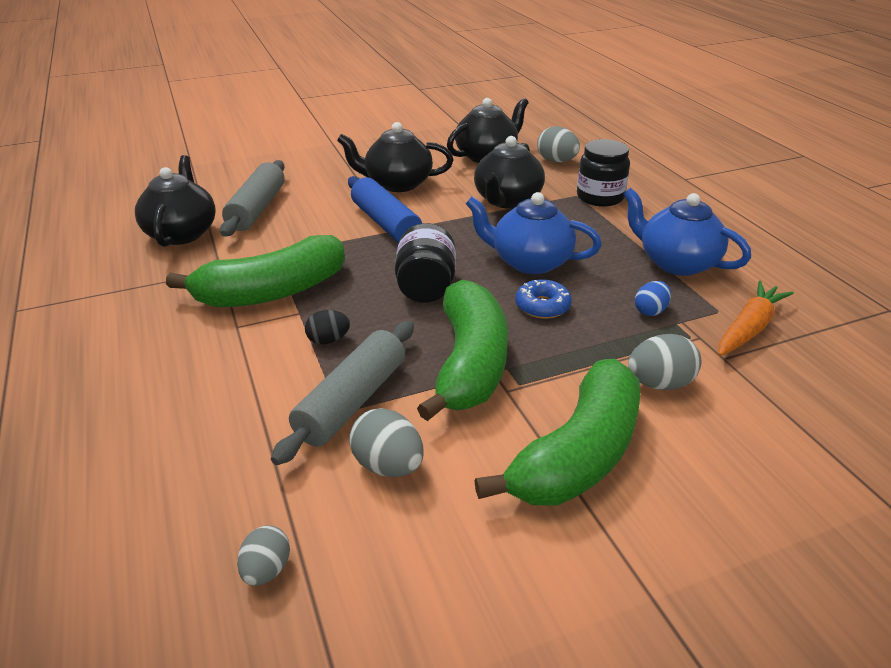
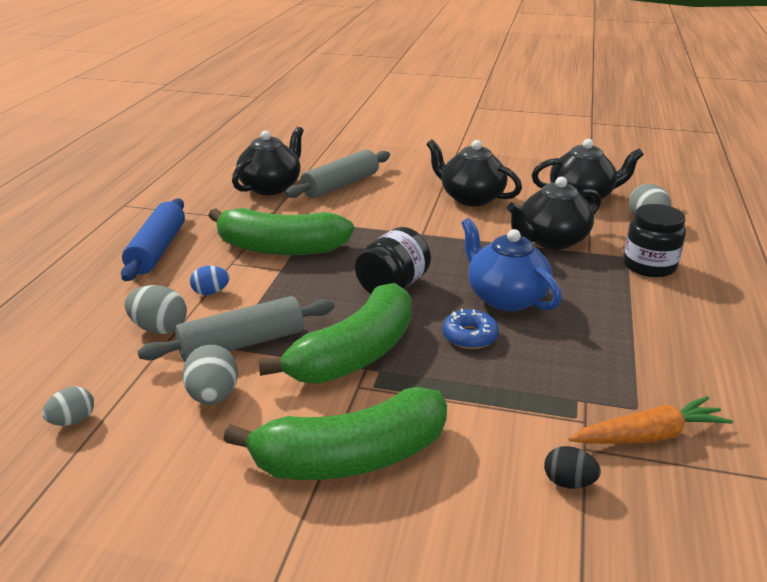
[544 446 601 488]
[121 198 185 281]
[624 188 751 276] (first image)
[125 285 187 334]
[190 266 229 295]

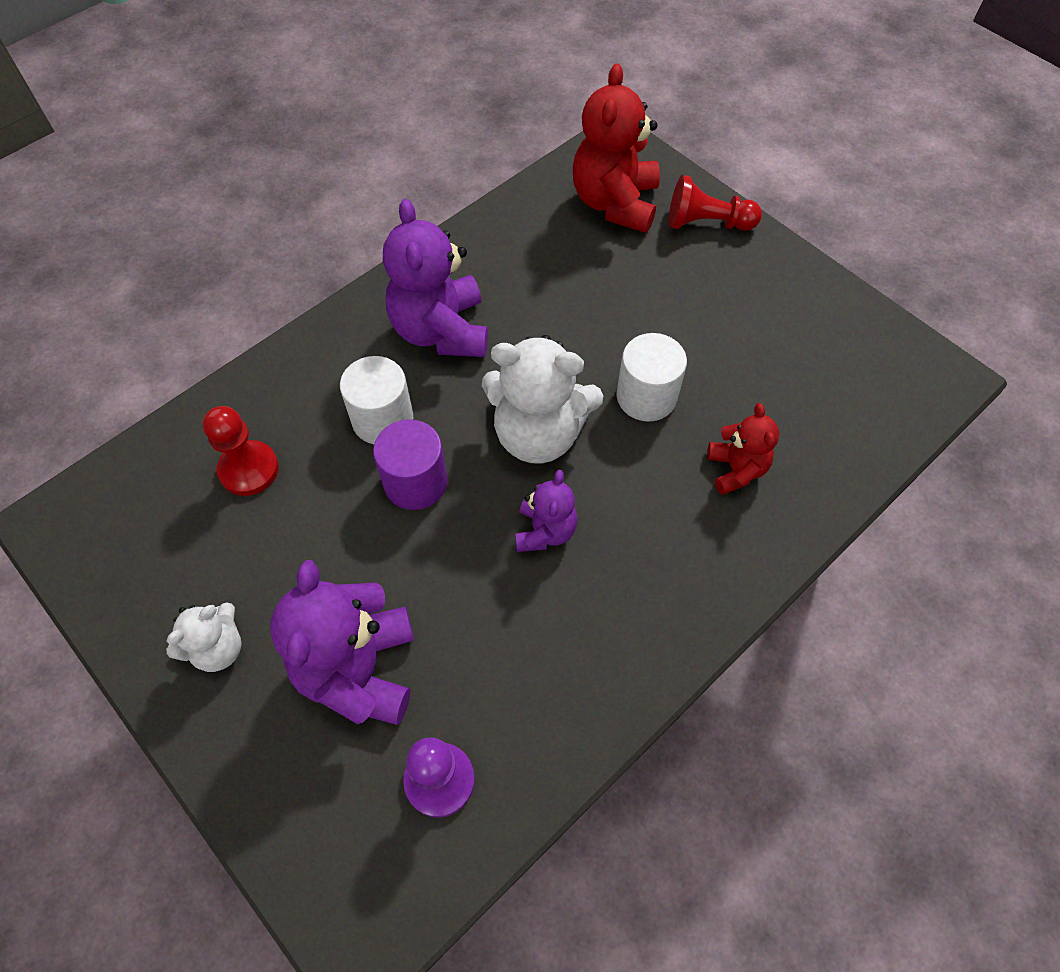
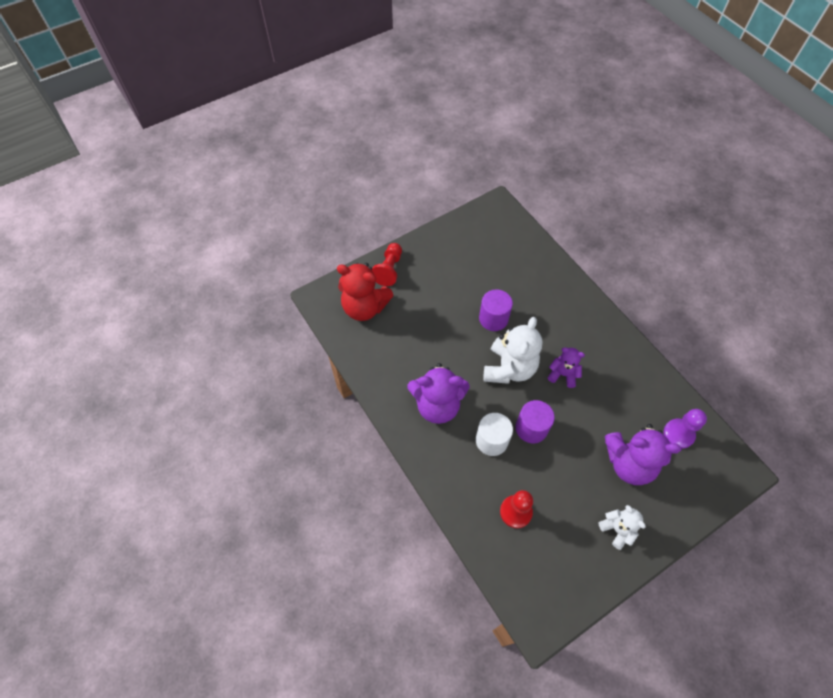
[479 289 513 331]
[707 403 779 495] (first image)

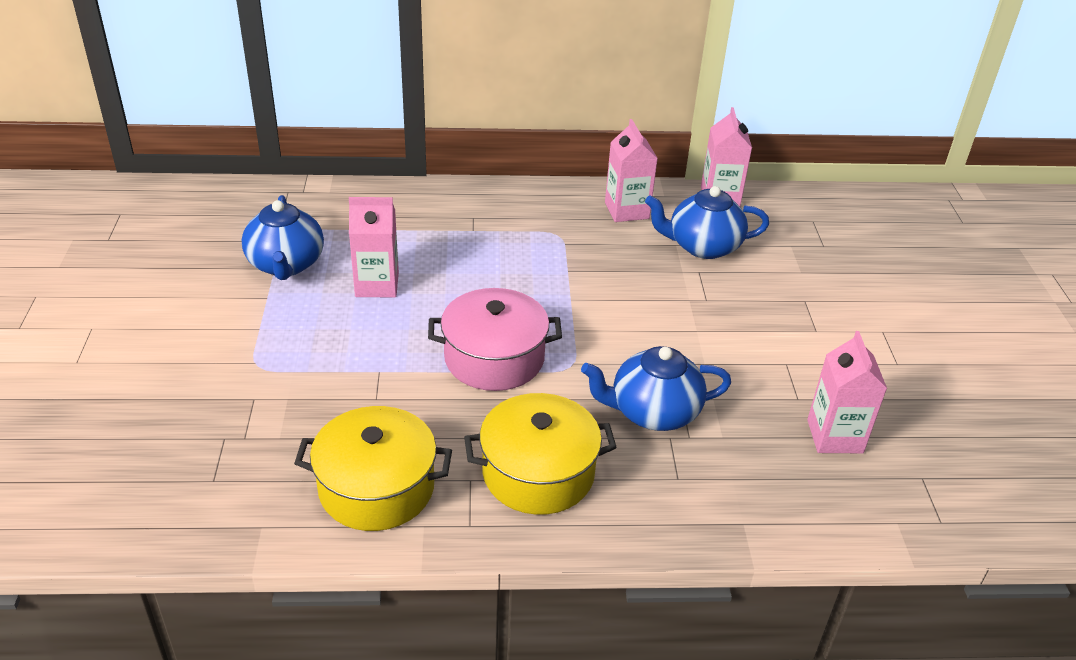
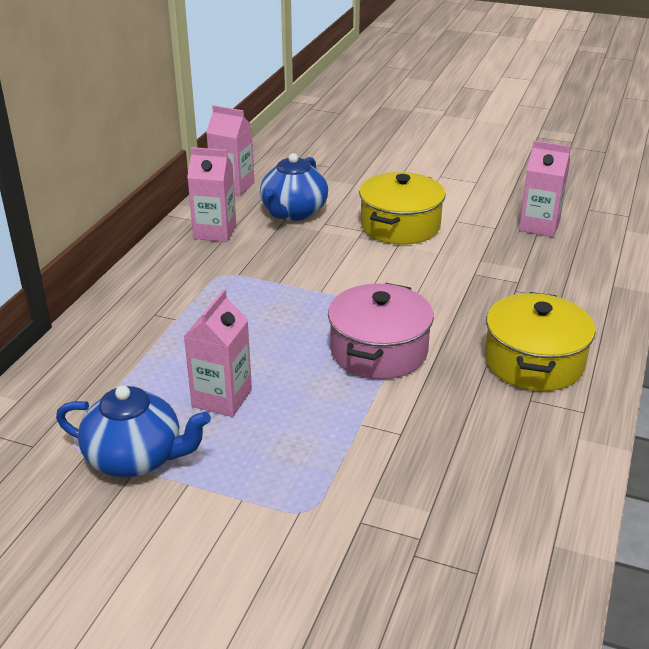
[359 172 446 245]
[581 346 731 431] (first image)

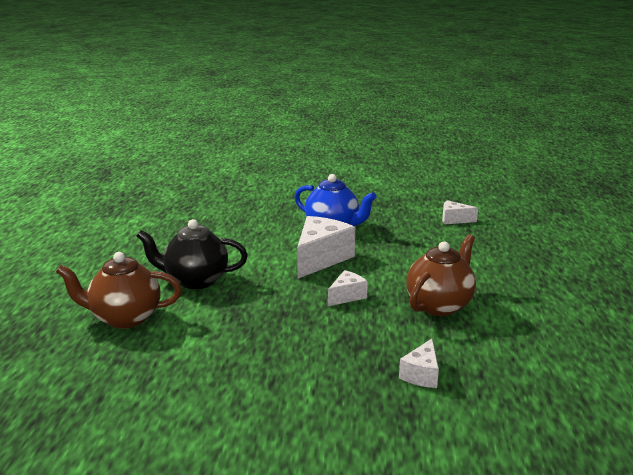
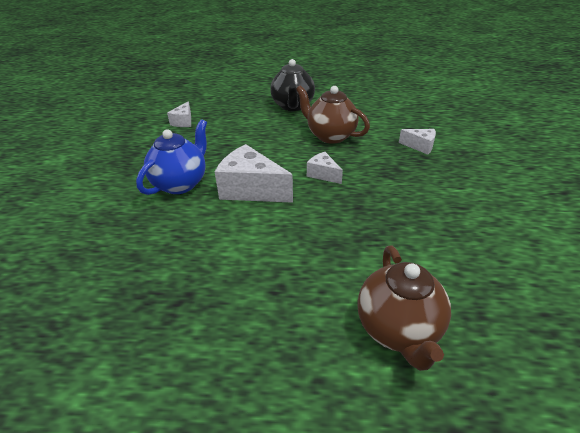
[270 59 315 111]

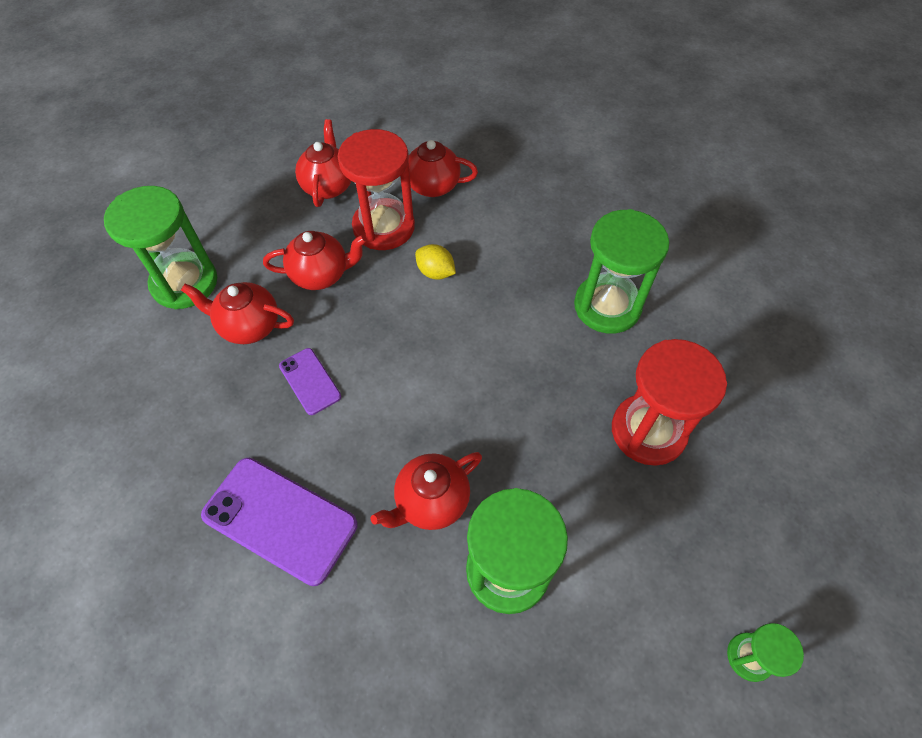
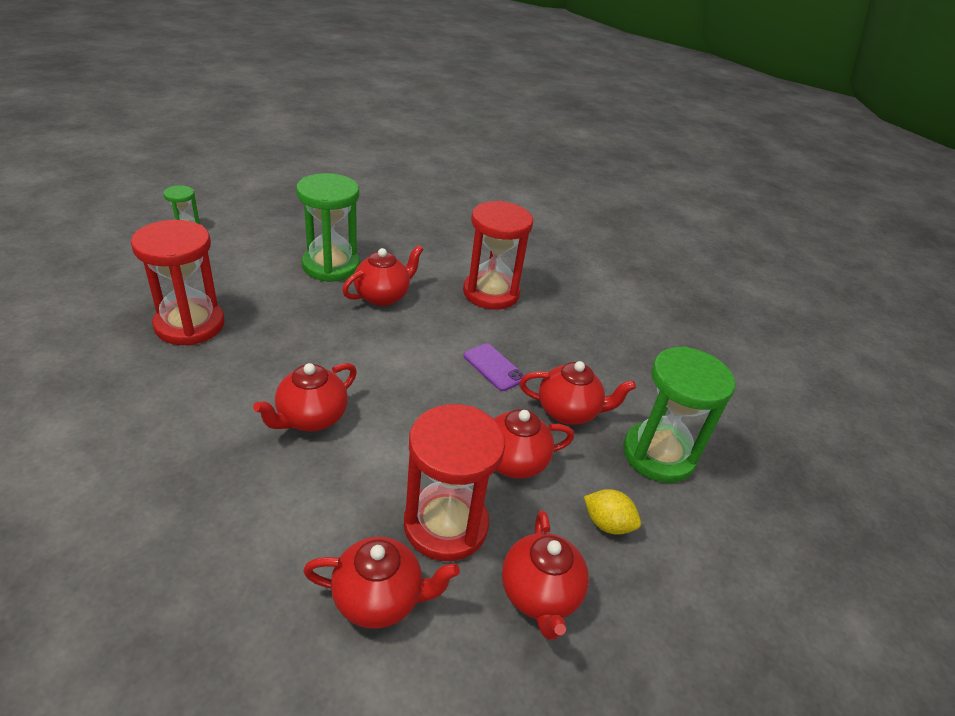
[463 201 533 310]
[584 489 641 535]
[574 209 669 333] (first image)
[253 363 357 431]

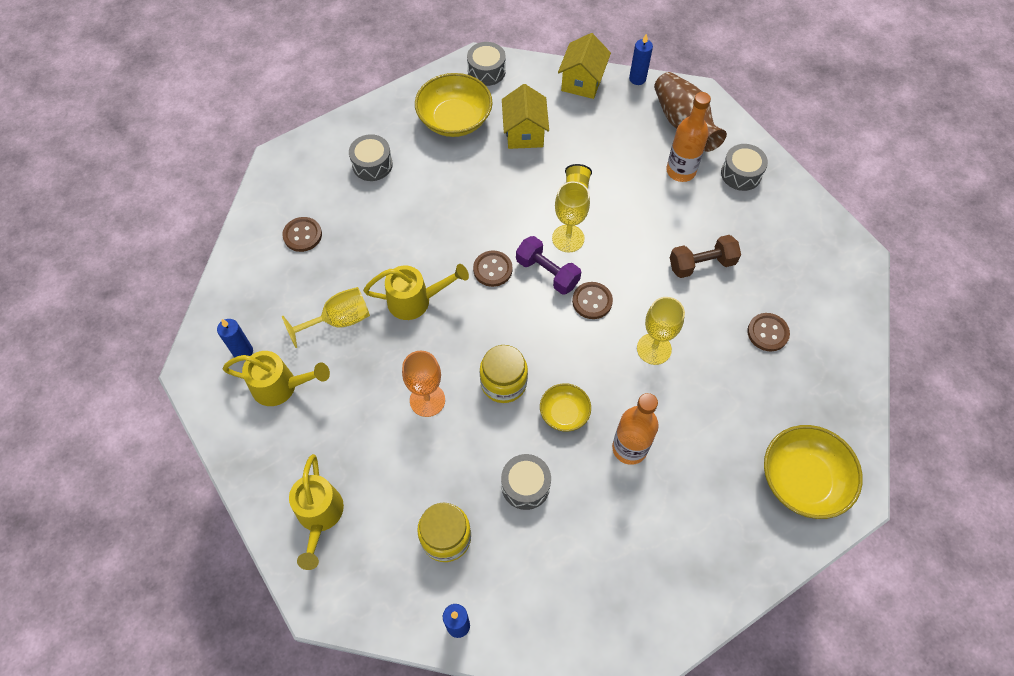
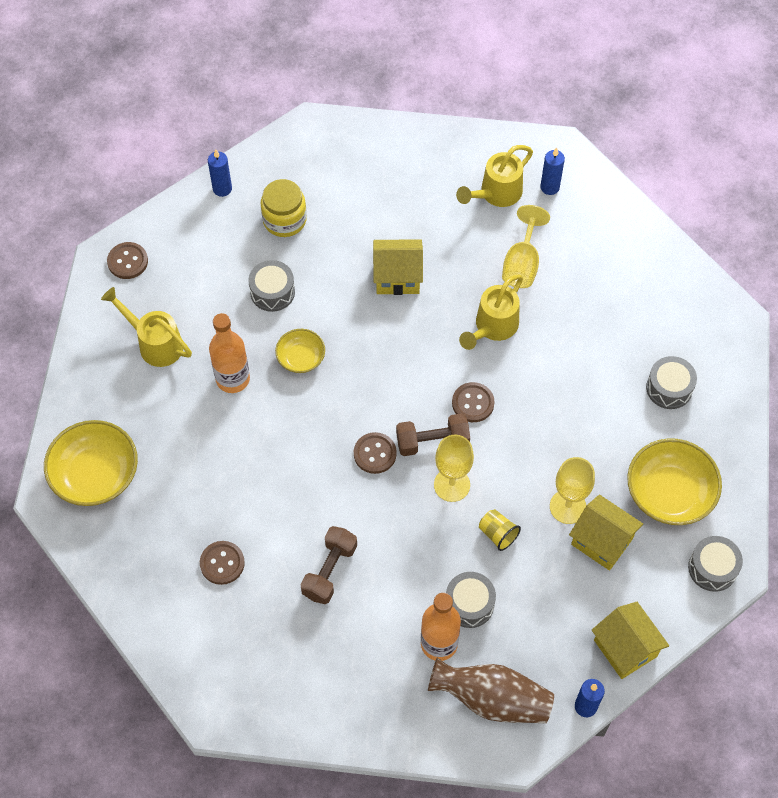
[107 242 148 279]
[101 287 192 367]
[373 239 423 295]
[480 345 528 403] (first image)
[396 413 470 456]
[550 457 595 524]
[446 572 496 628]

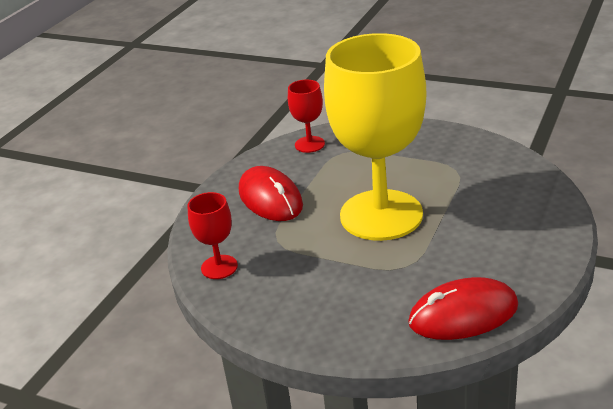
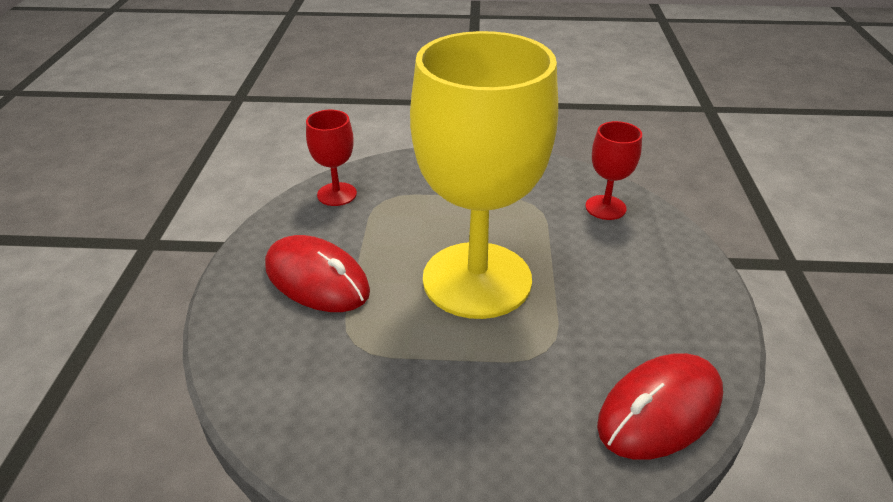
[585 121 642 220]

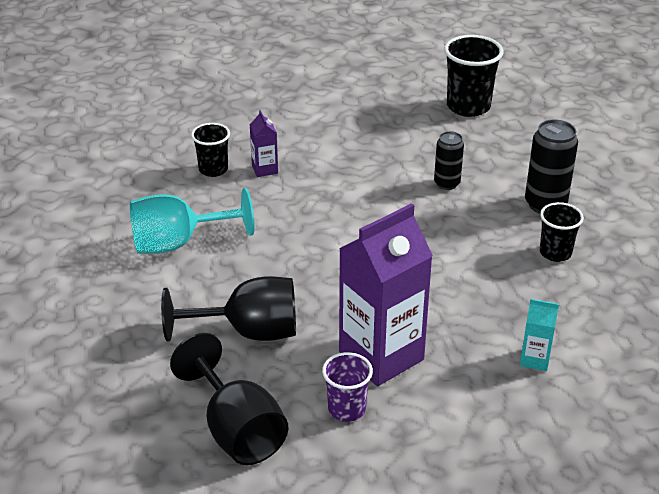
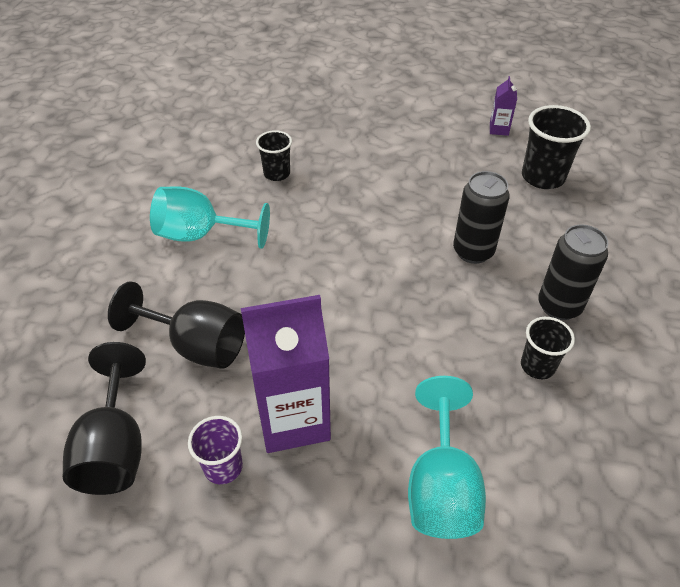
[490 76 517 136]
[453 171 510 264]
[408 376 486 539]

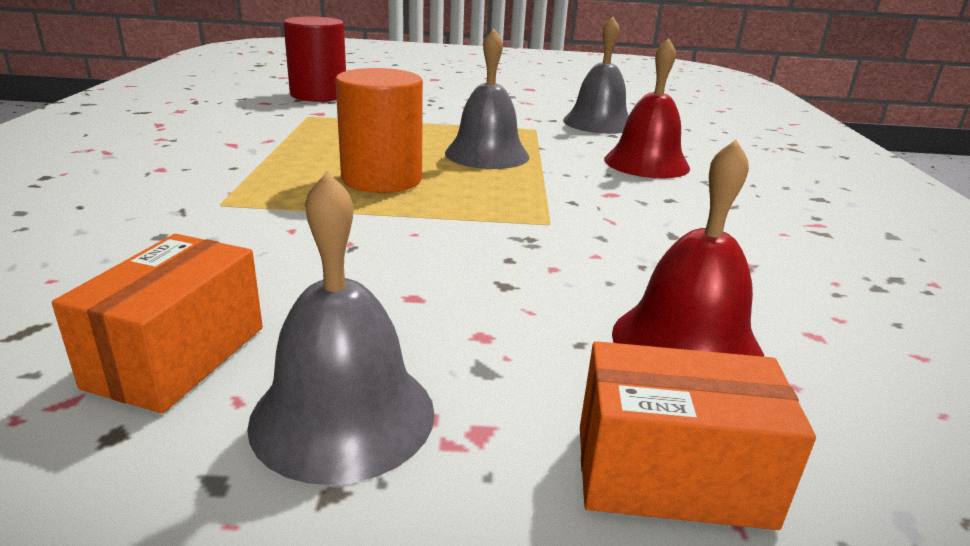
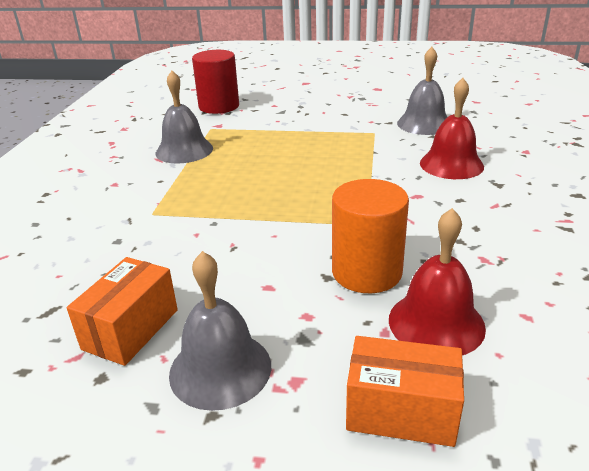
[332 179 409 293]
[156 71 213 164]

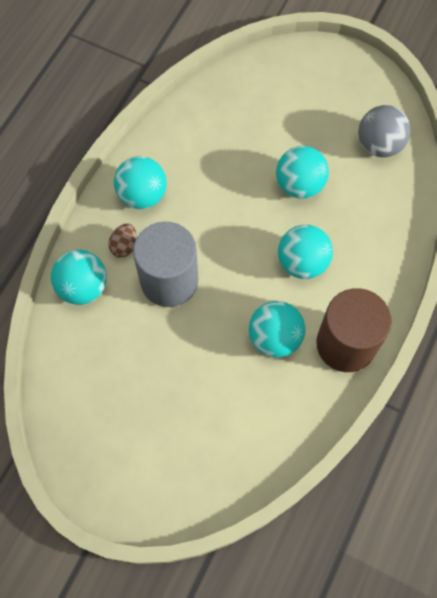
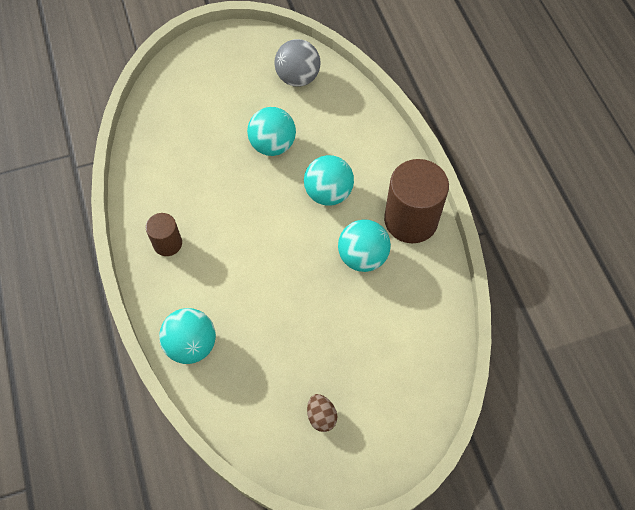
[307 394 337 432]
[146 213 182 256]
[133 221 198 307] (first image)

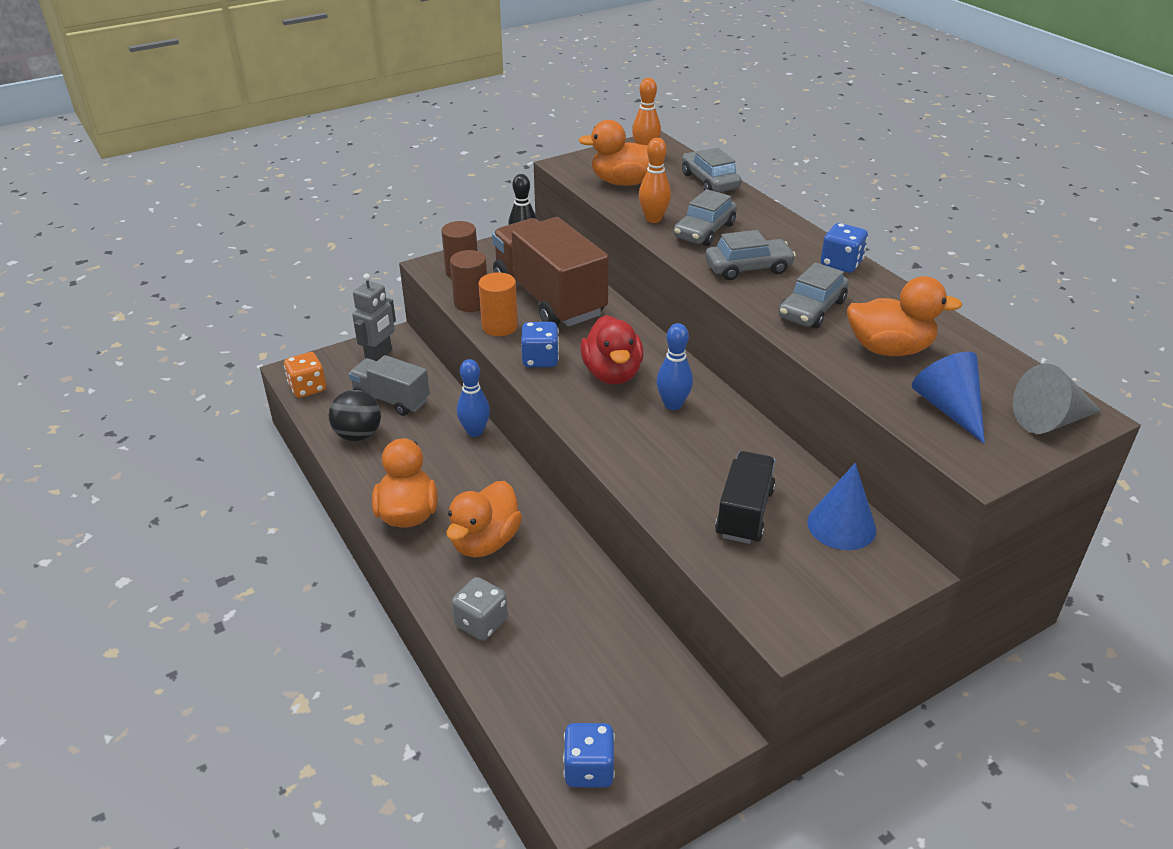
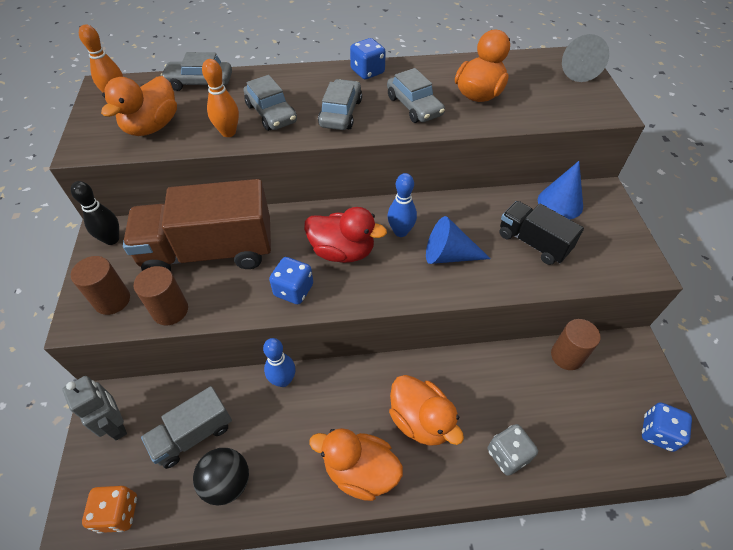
[478 272 518 336] (first image)
[426 216 491 264]
[551 319 601 370]

